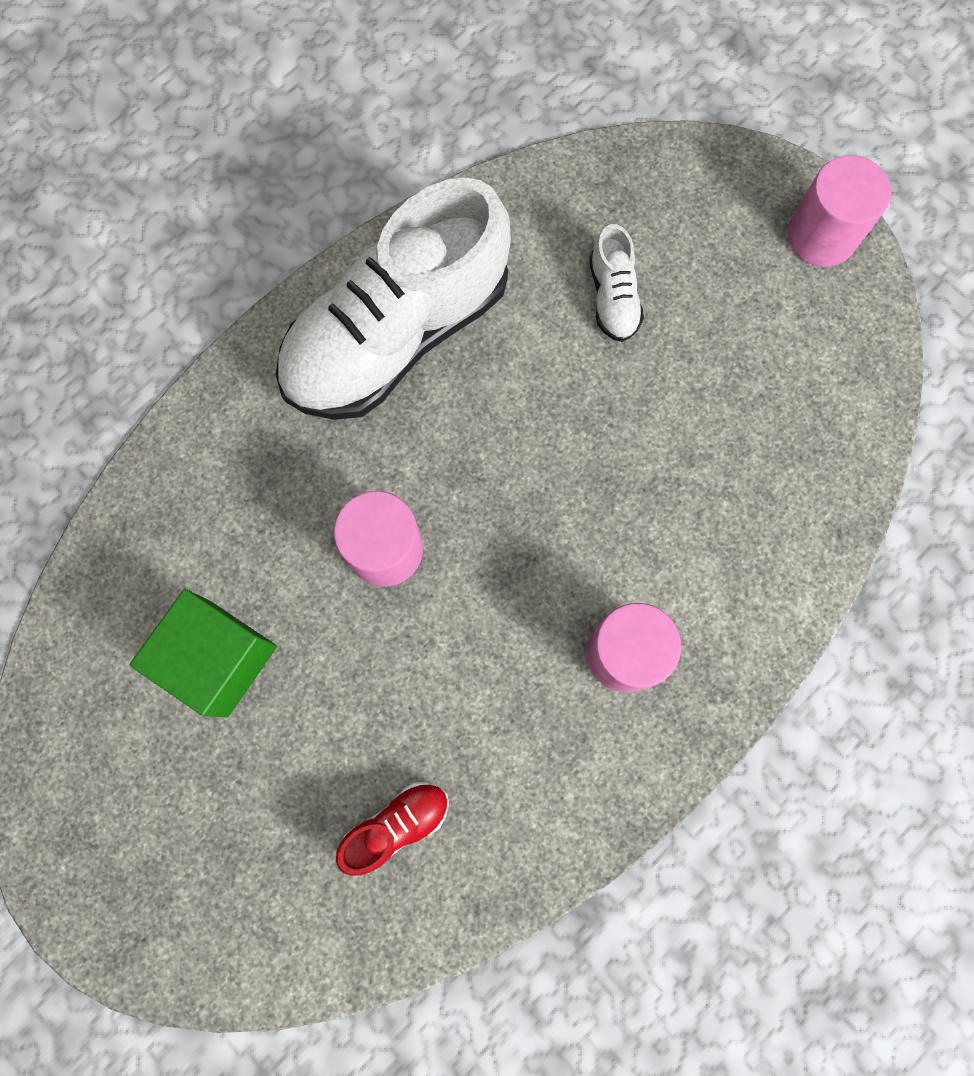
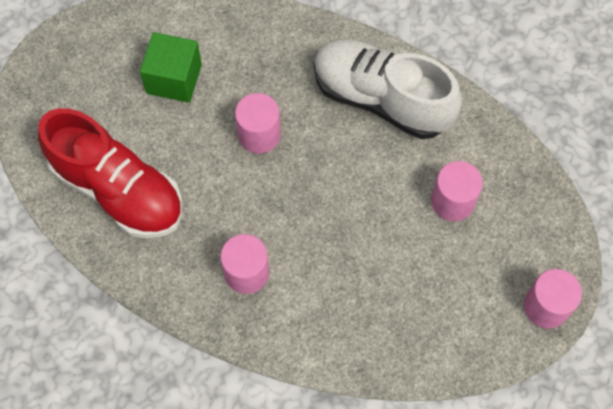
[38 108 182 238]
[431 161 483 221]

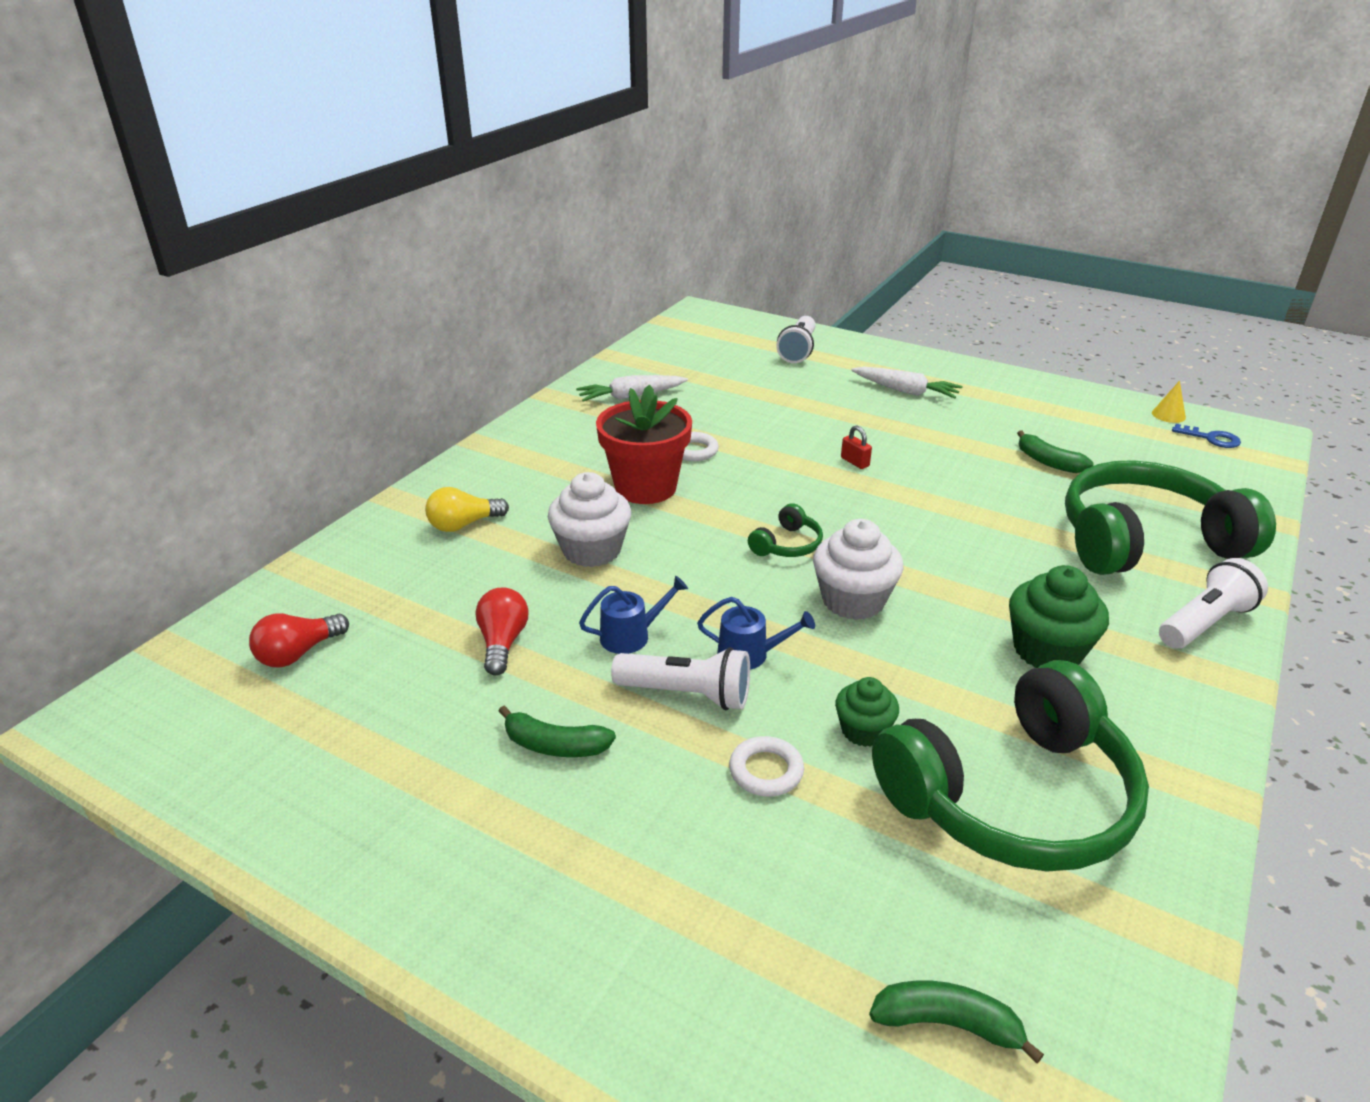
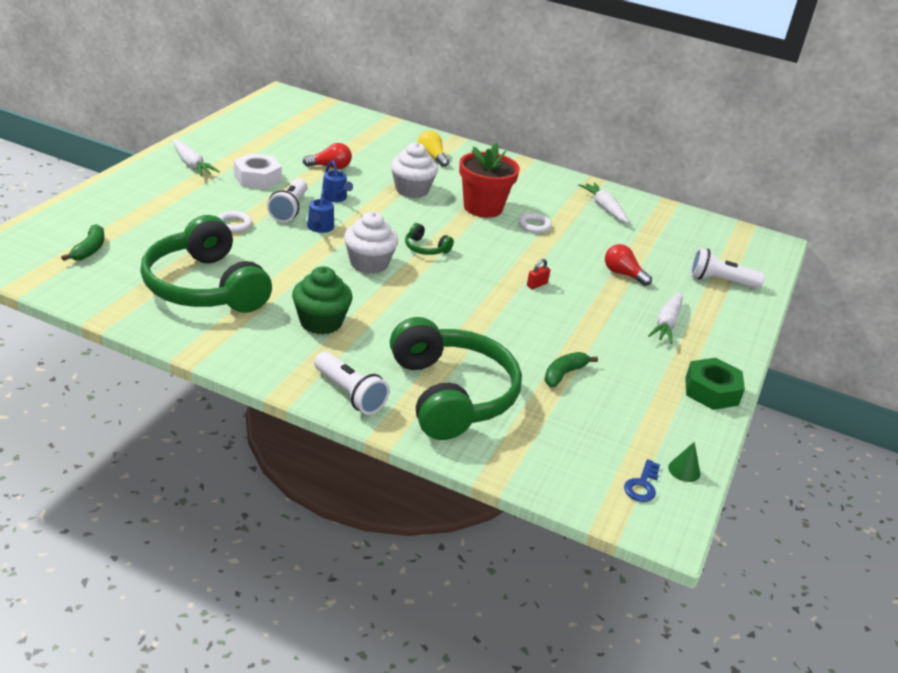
[605 244 652 286]
[234 153 282 189]
[835 677 899 747] (first image)
[668 442 700 482]
[172 139 220 176]
[685 358 745 410]

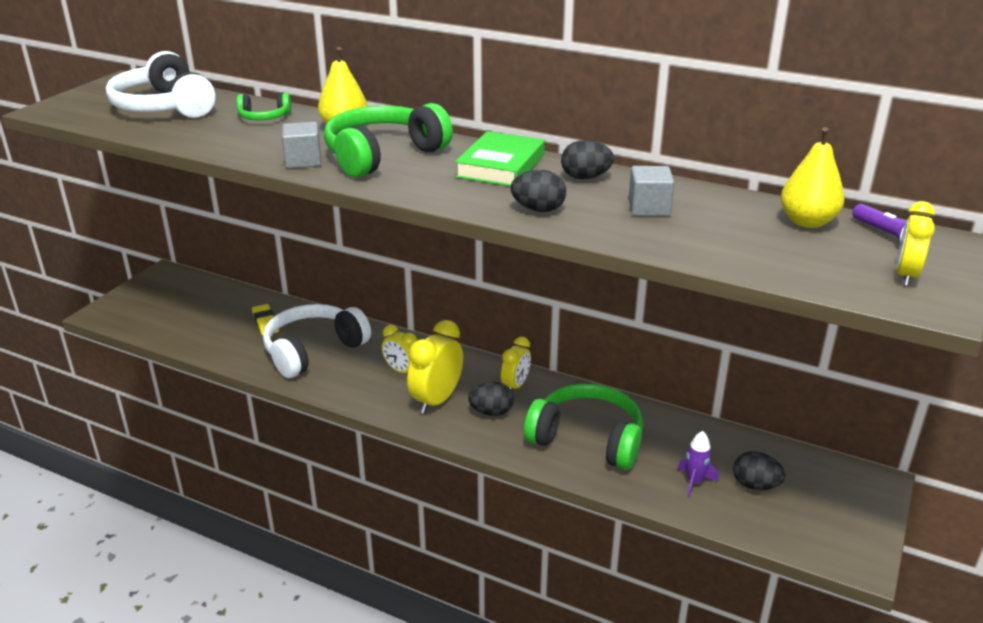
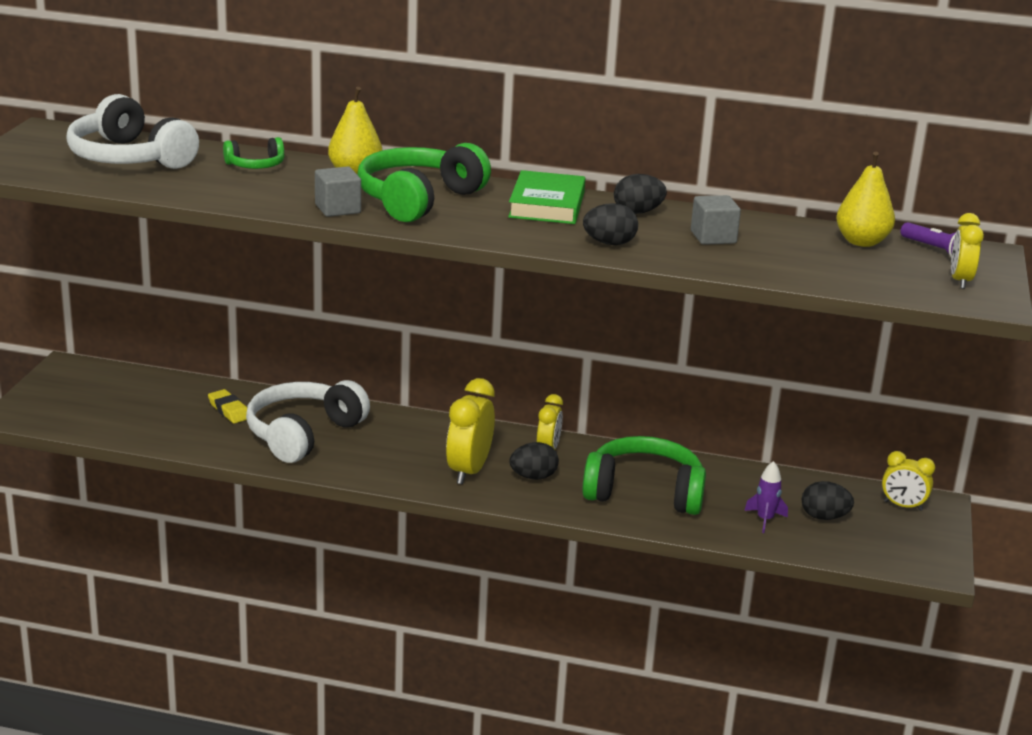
[882 451 935 511]

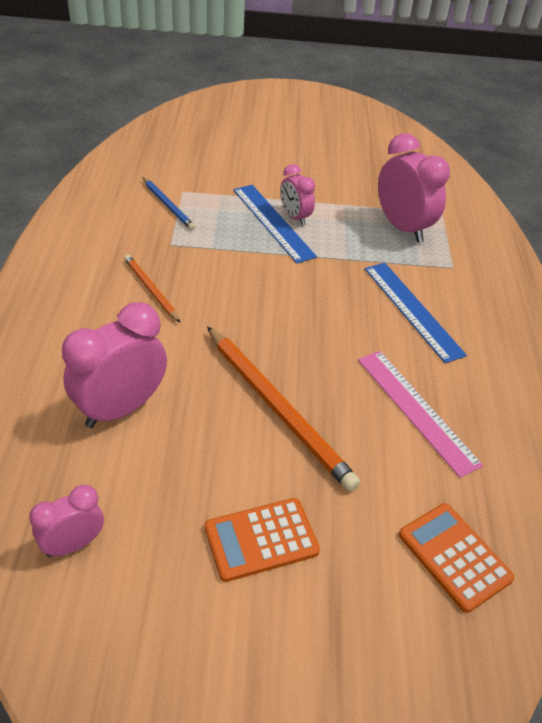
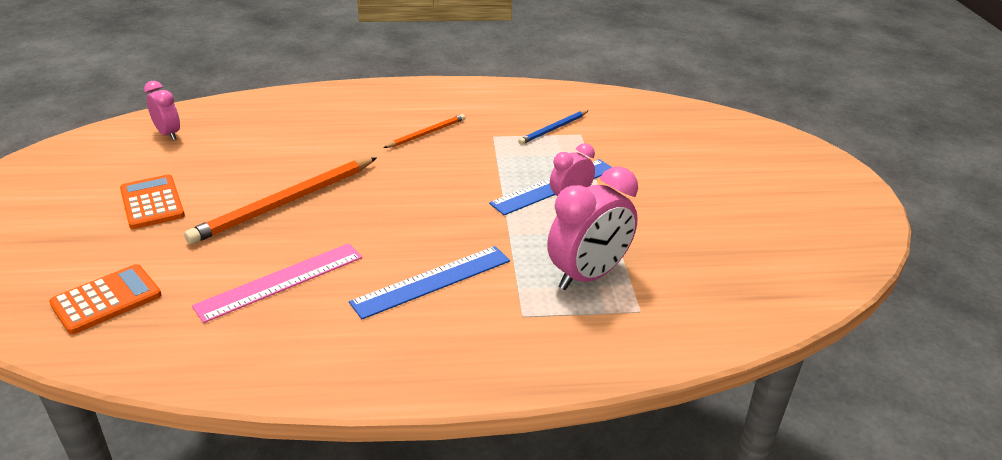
[62 302 167 428] (first image)

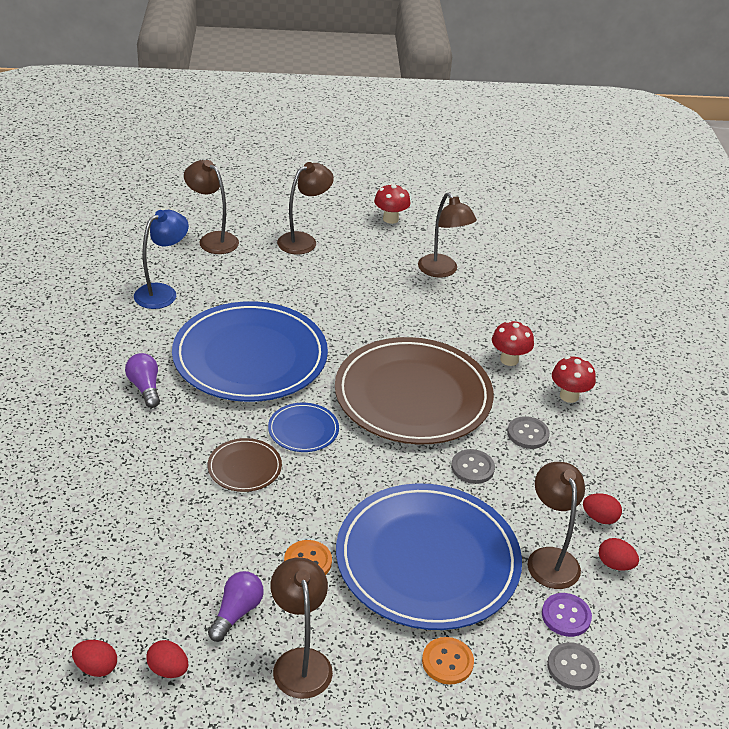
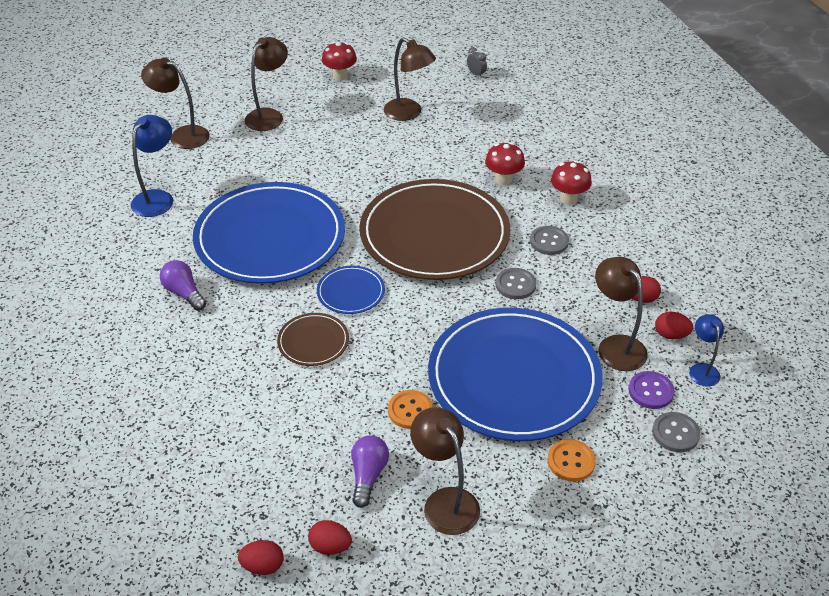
[467 47 487 78]
[689 315 724 386]

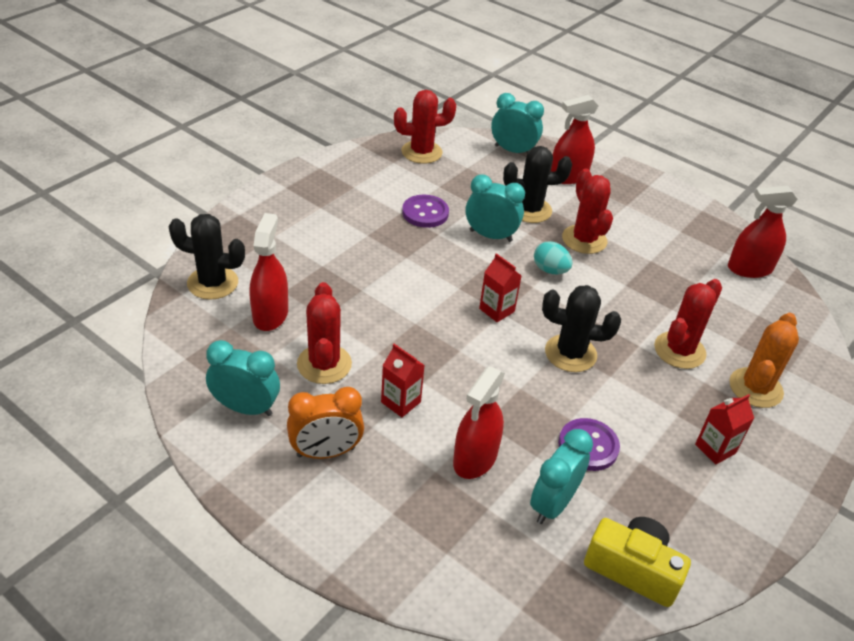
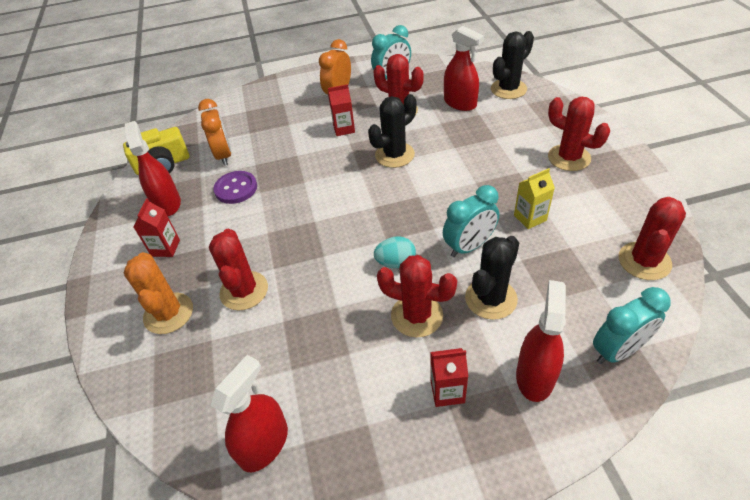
[514 168 555 229]
[125 121 181 216]
[430 348 468 407]
[198 99 231 166]
[368 94 416 168]
[548 97 610 171]

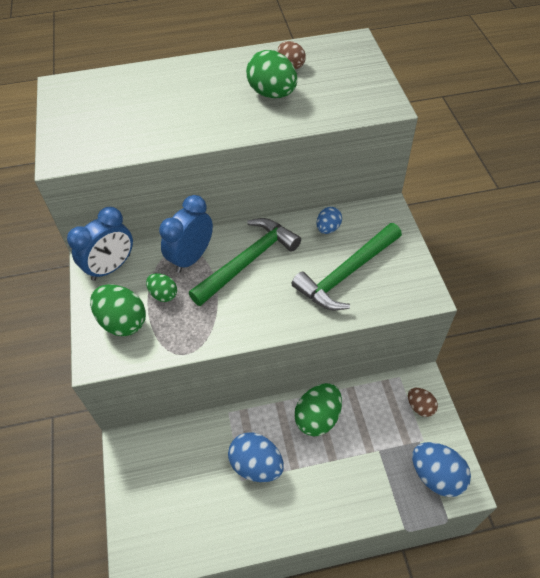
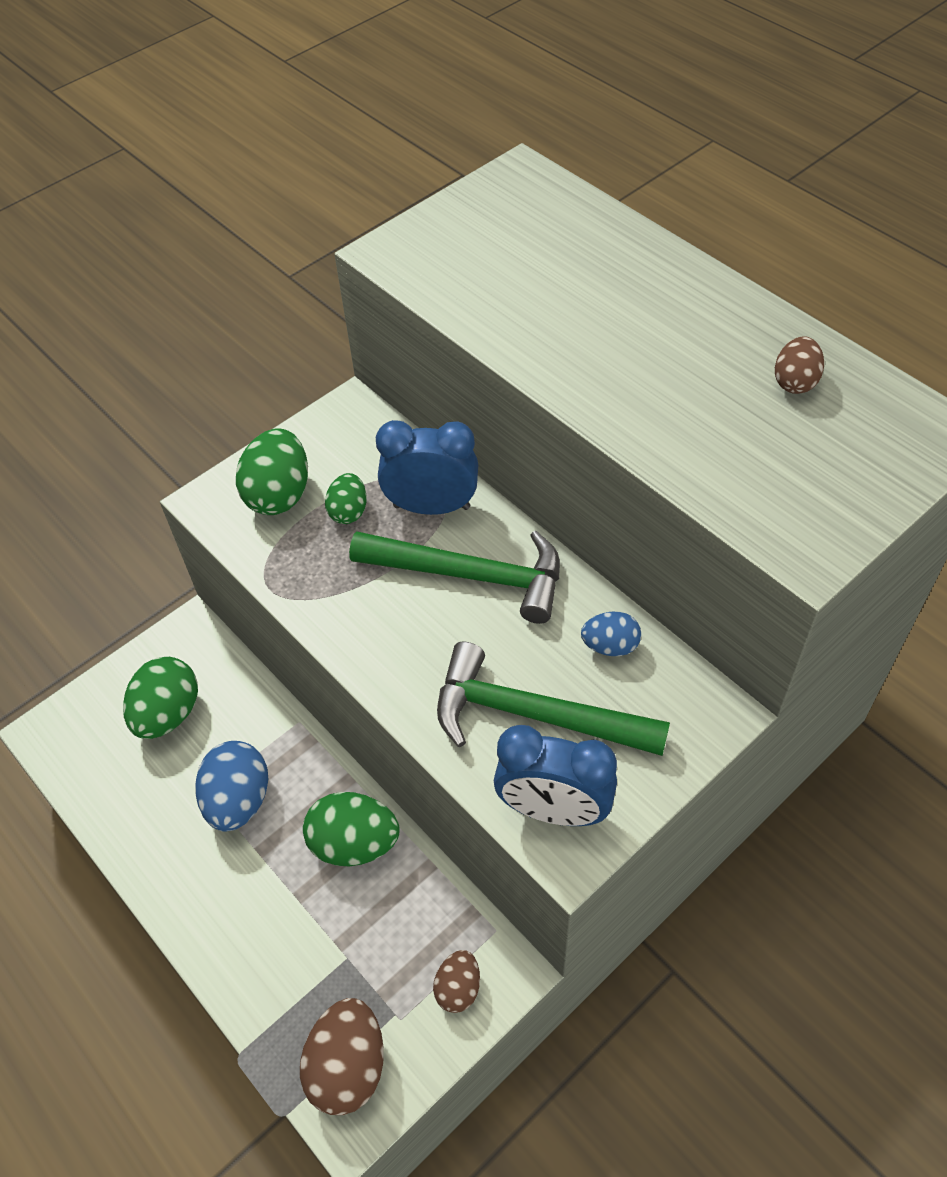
[494 725 617 826]
[123 657 198 739]
[300 998 384 1115]

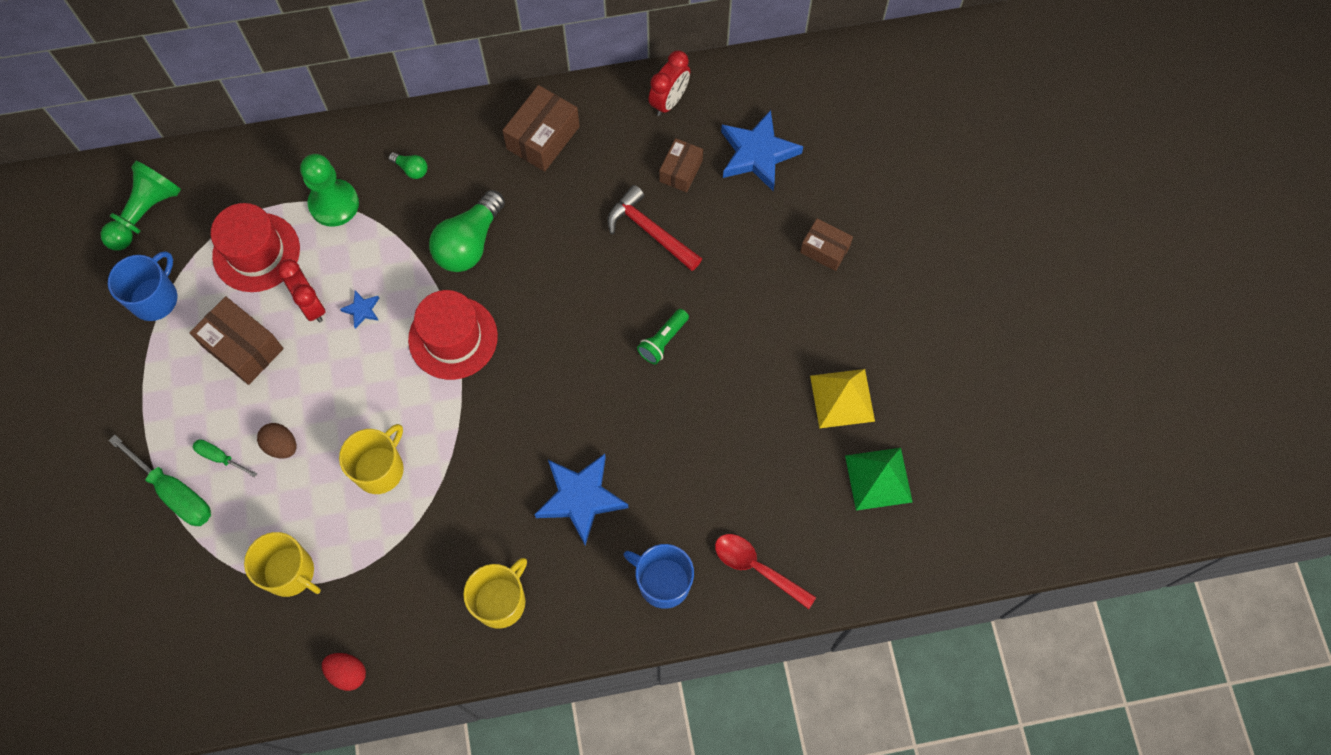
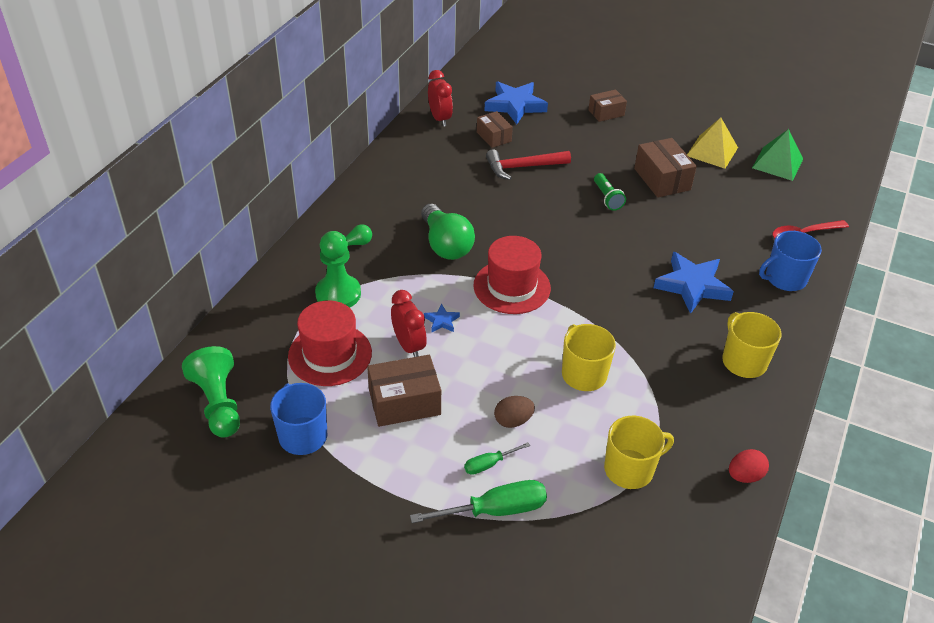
[391 290 427 357]
[634 138 697 198]

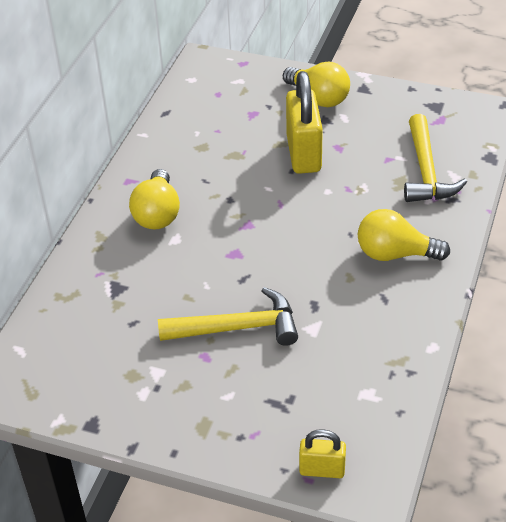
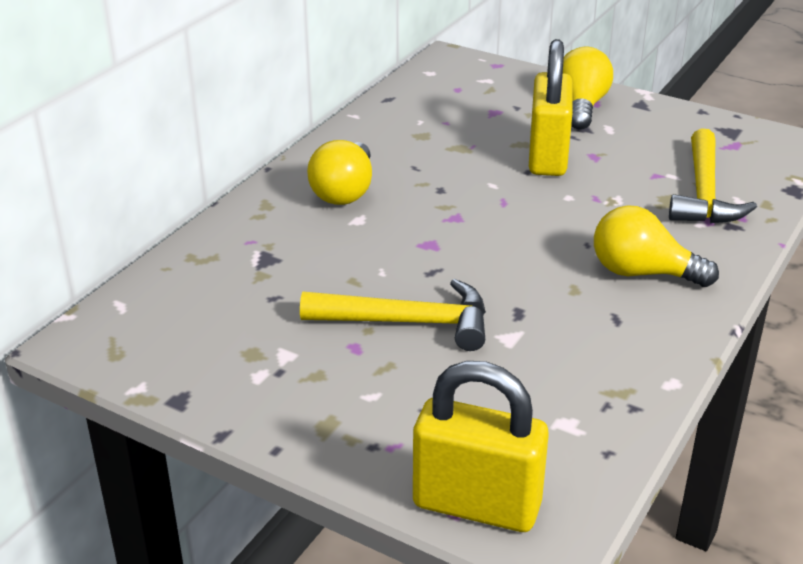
[563 47 613 130]
[413 361 549 532]

